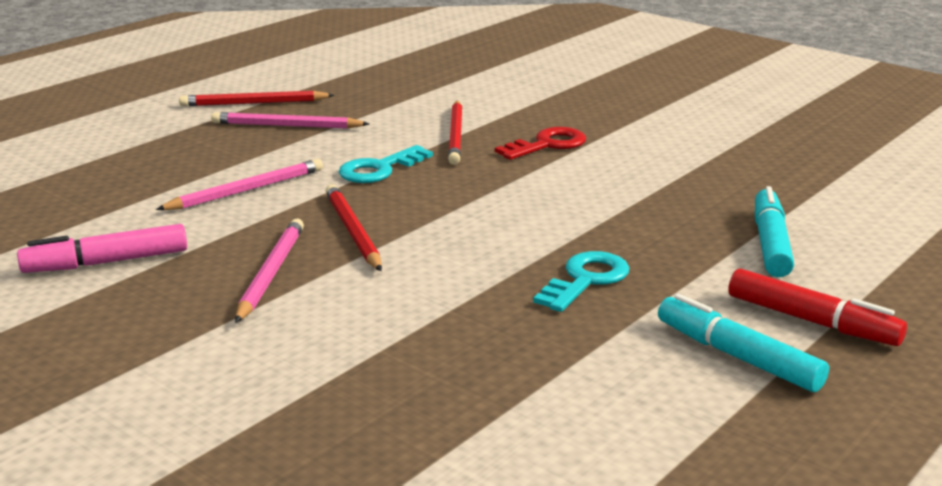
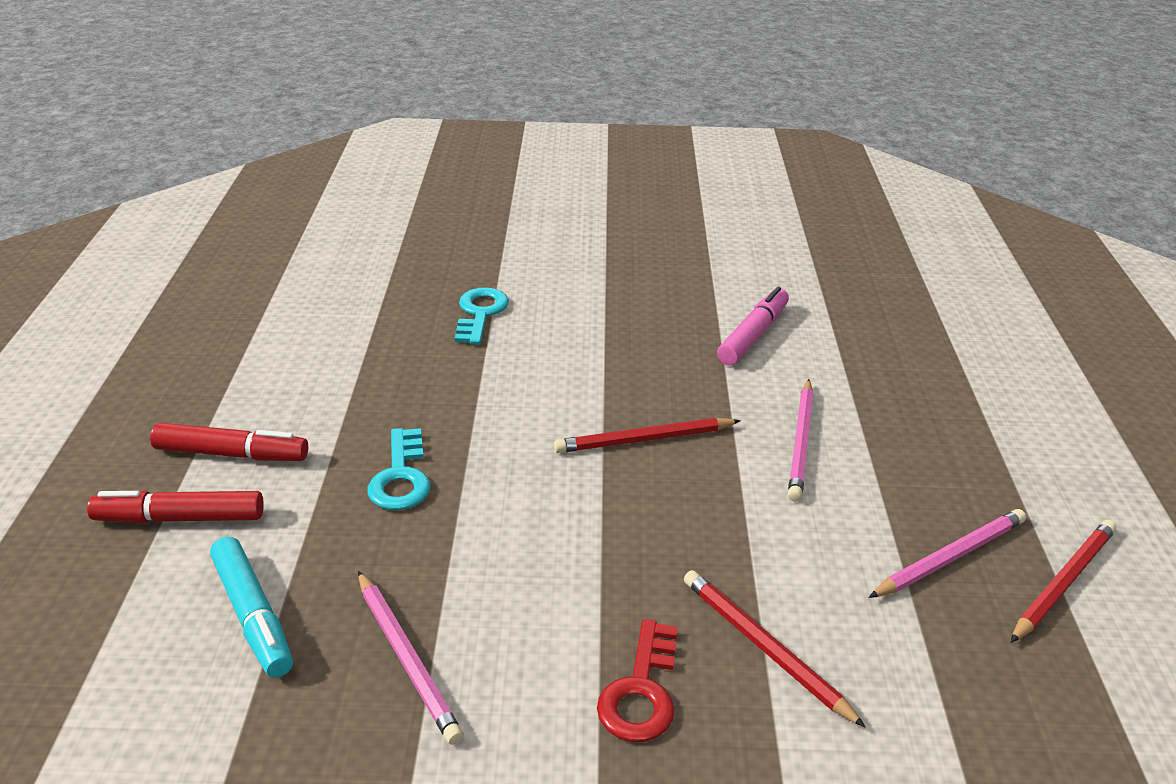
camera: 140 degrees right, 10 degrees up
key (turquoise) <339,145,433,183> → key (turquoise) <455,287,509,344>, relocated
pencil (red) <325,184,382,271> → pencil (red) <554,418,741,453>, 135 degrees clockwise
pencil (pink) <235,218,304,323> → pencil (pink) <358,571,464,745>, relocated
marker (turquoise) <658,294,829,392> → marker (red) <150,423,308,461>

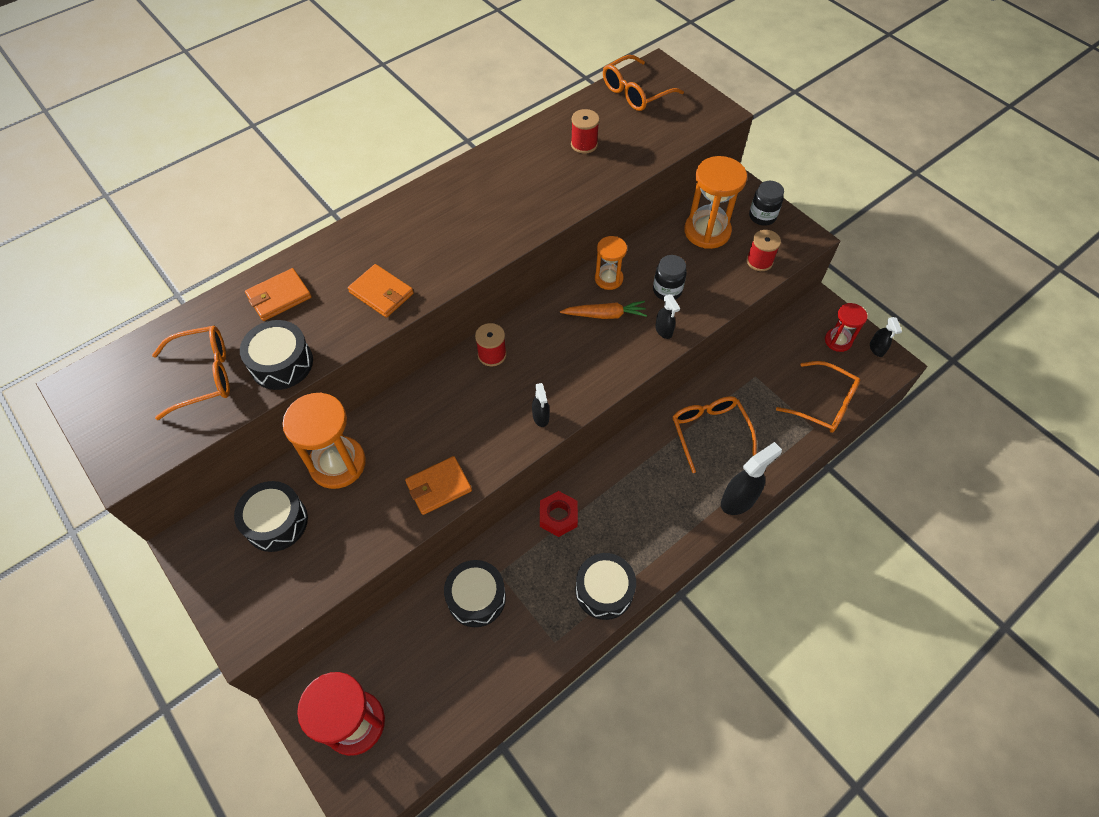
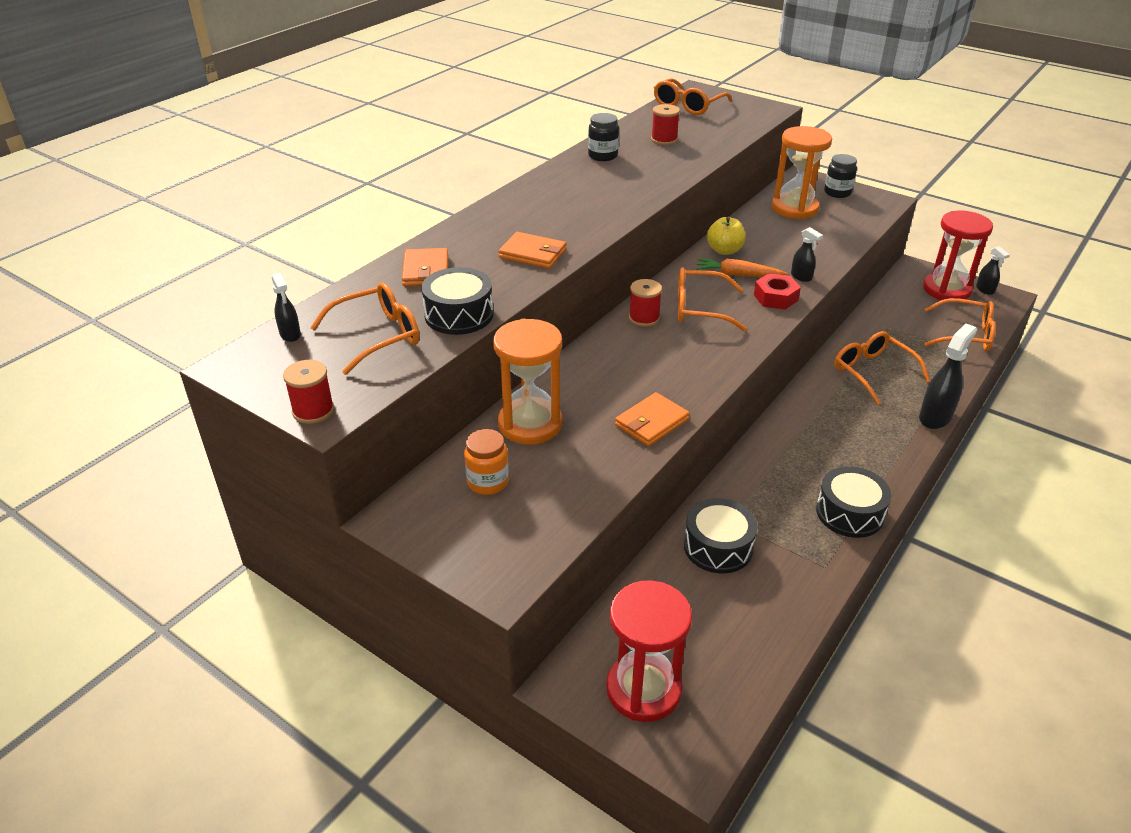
camera: 15 degrees left, 20 degrees down
spool (red) <747,230,781,271> → spool (red) <283,360,334,424>, relocated
hourglass (orange) <595,236,627,290> → apple (yellow) <707,217,746,255>
jar (black) <653,255,687,300> → jar (black) <588,113,619,161>, relocated
wallet (orange) <245,268,312,321> → wallet (orange) <402,248,448,286>, 45 degrees counterclockwise
carrot (orange) <560,301,647,319> → carrot (orange) <696,258,787,277>, 150 degrees counterclockwise
hourglass (red) <825,303,867,352> → hourglass (red) <923,211,993,300>, x1.69
spray bottle (black) <532,383,550,427> → spray bottle (black) <272,273,301,342>, relocated
drum (black) <234,481,308,552> → jar (orange) <464,429,509,495>
nut (red) <540,491,578,537> → nut (red) <754,273,801,310>, relocated
- → glasses (orange) <678,267,747,331>

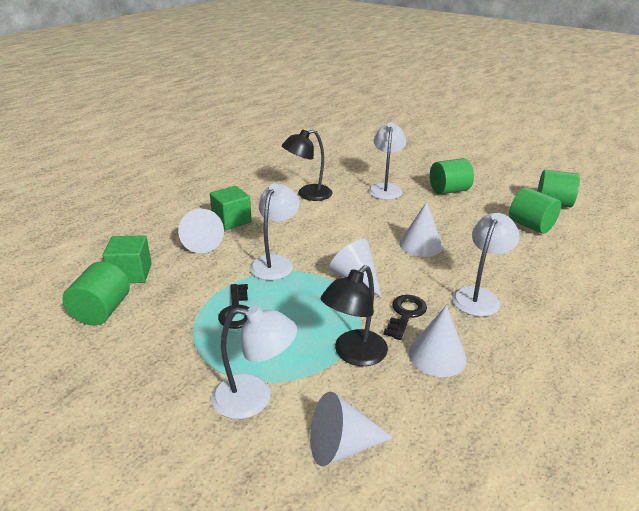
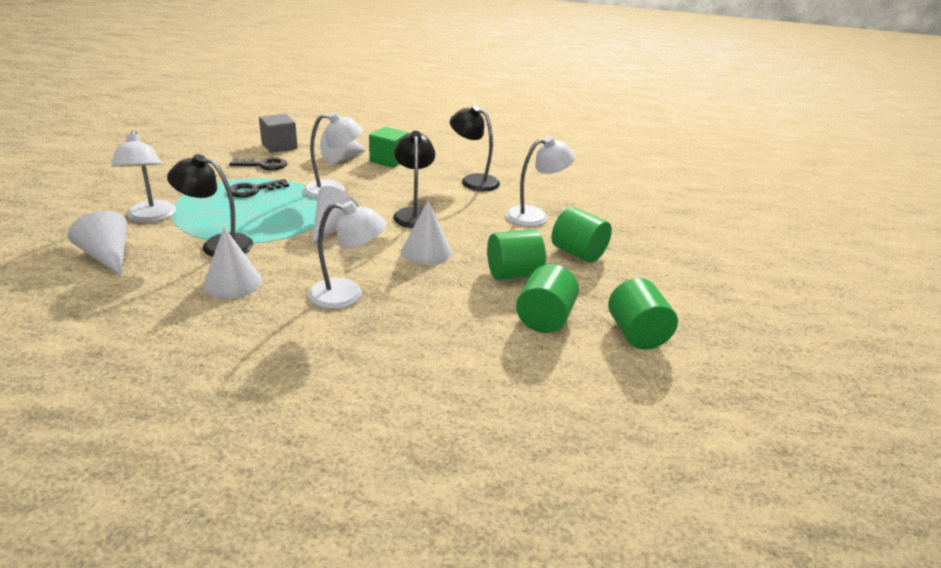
camera: 60 degrees right, 0 degrees up
cube (green) <103,235,152,283> → cube (grey) <259,114,298,153>
cylinder (green) <62,262,130,326> → cylinder (green) <487,229,546,280>, relocated
key (black) <383,295,427,340> → key (black) <230,157,287,170>, relocated
- → lamp (black) <393,131,436,228>

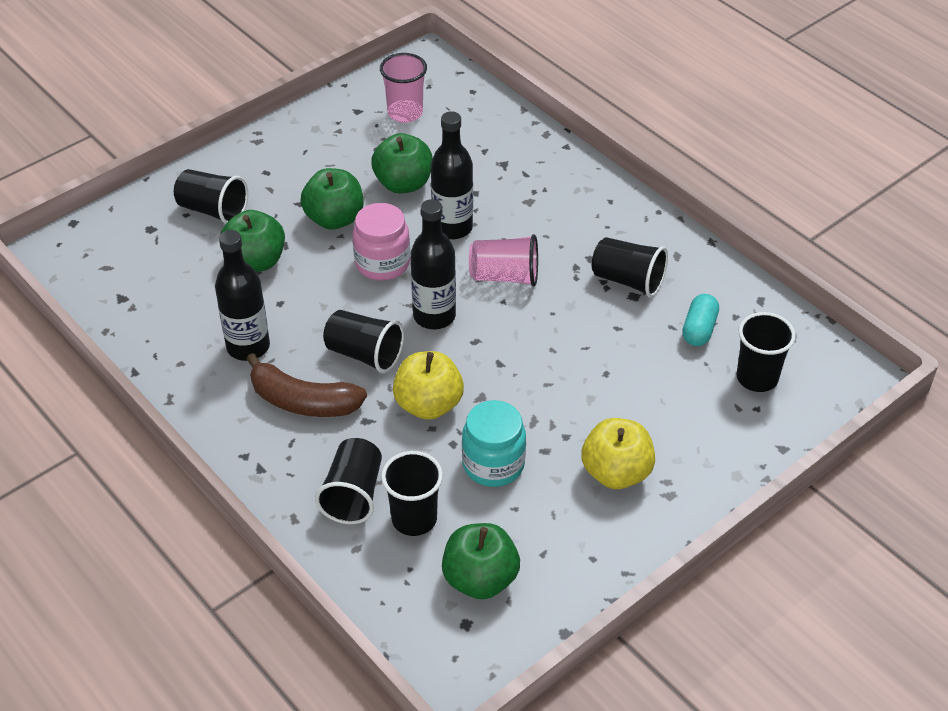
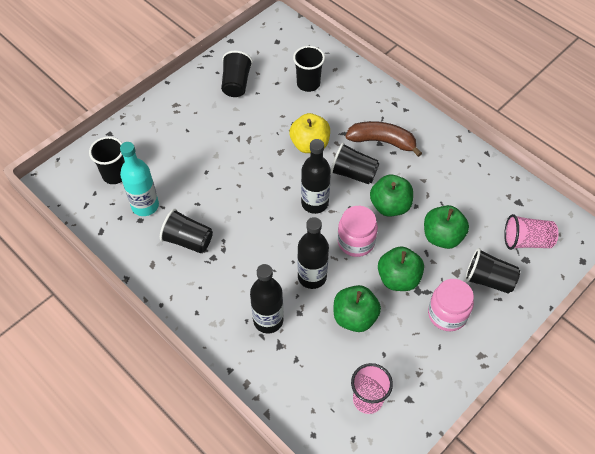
camera: 175 degrees right, 10 degrees up
bottle (black) <215,230,270,361> → bottle (black) <250,264,283,334>, relocated
cup (pink) <469,234,538,287> → cup (pink) <504,214,558,250>, relocated
capsule (turquoise) <682,294,719,346> → bottle (turquoise) <120,142,159,216>
jar (turquoise) <462,400,526,487> → -
apple (yellow) <581,418,655,489> → -
cup (black) <315,438,382,524> → cup (black) <221,51,253,97>, relocated
apple (green) <442,523,520,599> → apple (green) <370,175,413,217>, relocated
- → jar (pink) <428,279,474,331>

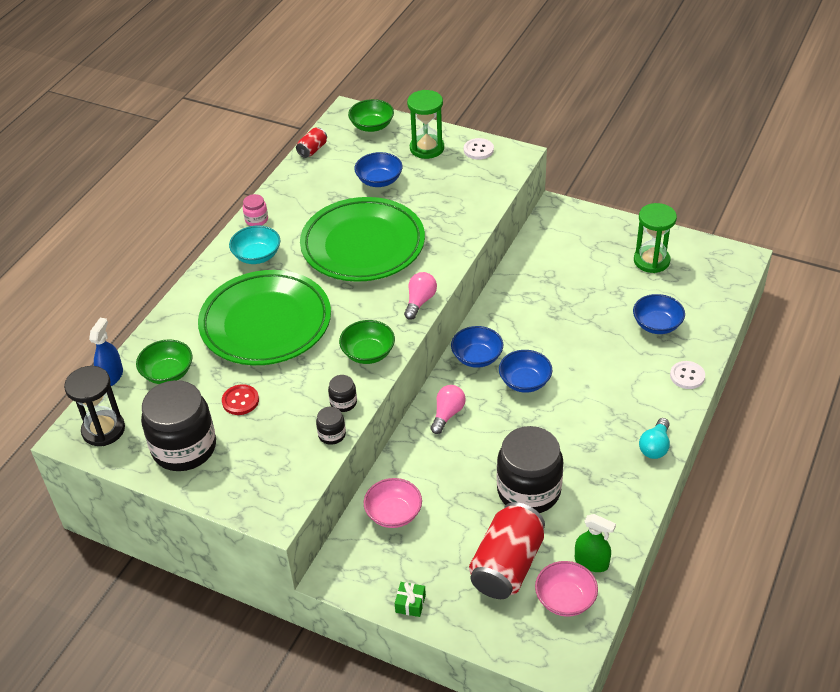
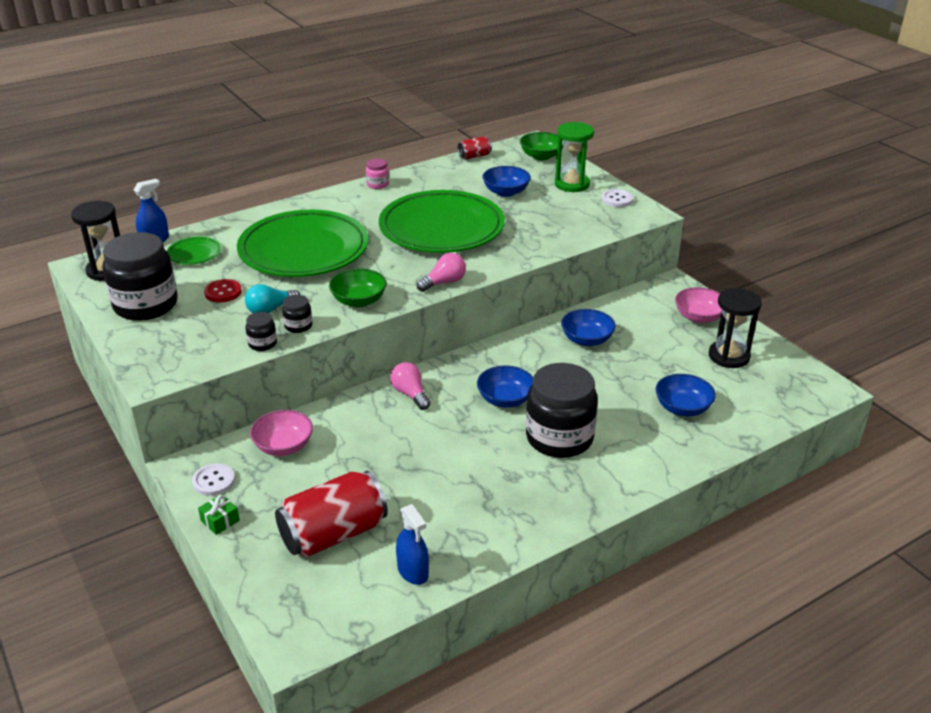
camera: 30 degrees right, 10 degrees down
hourglass (green) <634,203,677,273> → hourglass (black) <709,288,762,368>
bowl (turquoise) <229,226,280,264> → -
bowl (blue) <451,326,503,368> → bowl (blue) <561,309,616,346>, relocated
bowl (green) <136,339,193,384> → plate (green) <167,237,222,265>
button (white) <670,361,705,389> → button (white) <192,463,235,496>, relocated
light bulb (pink) <431,385,466,434> → light bulb (pink) <390,362,430,410>, 90 degrees counterclockwise
light bulb (turquoise) <639,418,670,459> → light bulb (turquoise) <245,284,300,313>, relocated
jar (black) <497,426,563,513> → jar (black) <526,363,598,458>, relocated
spray bottle (green) <575,514,616,572> → spray bottle (blue) <396,504,429,585>
bowl (pink) <535,561,598,617> → bowl (pink) <675,287,722,323>, relocated

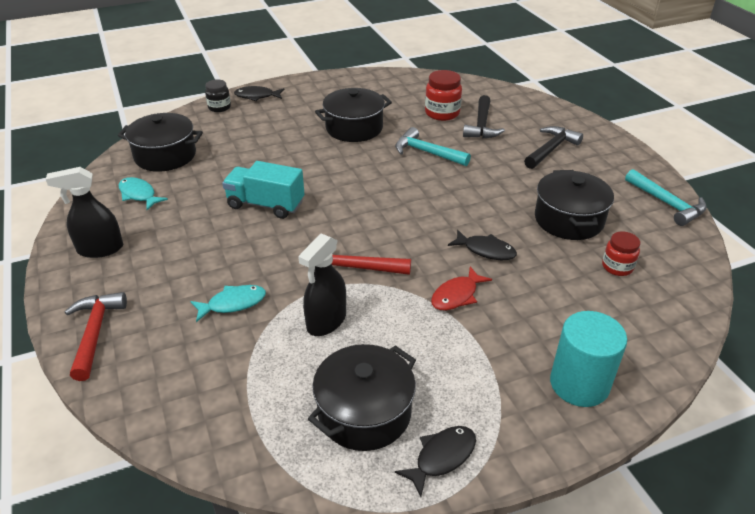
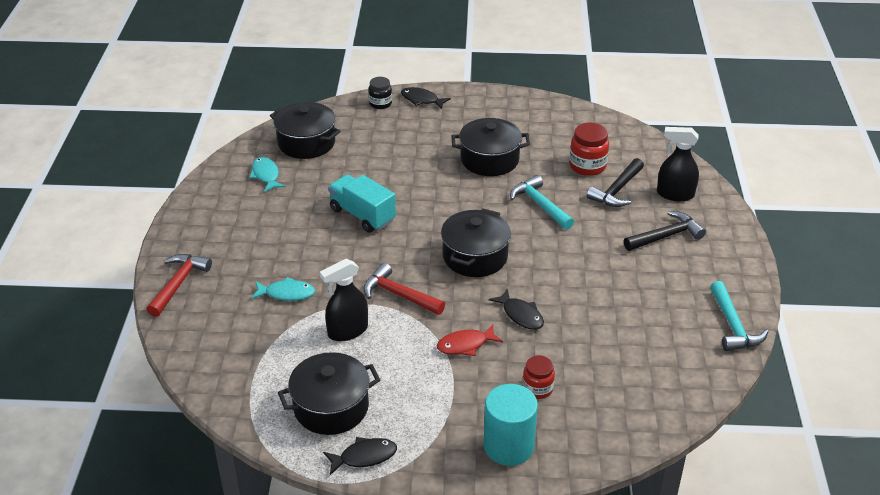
camera: 25 degrees right, 0 degrees up
spray bottle (black) <46,167,123,258> → spray bottle (black) <657,127,699,201>, relocated
pot (black) <535,170,614,240> → pot (black) <441,208,511,277>, relocated
jar (red) <602,231,640,276> → jar (red) <523,355,555,399>, relocated

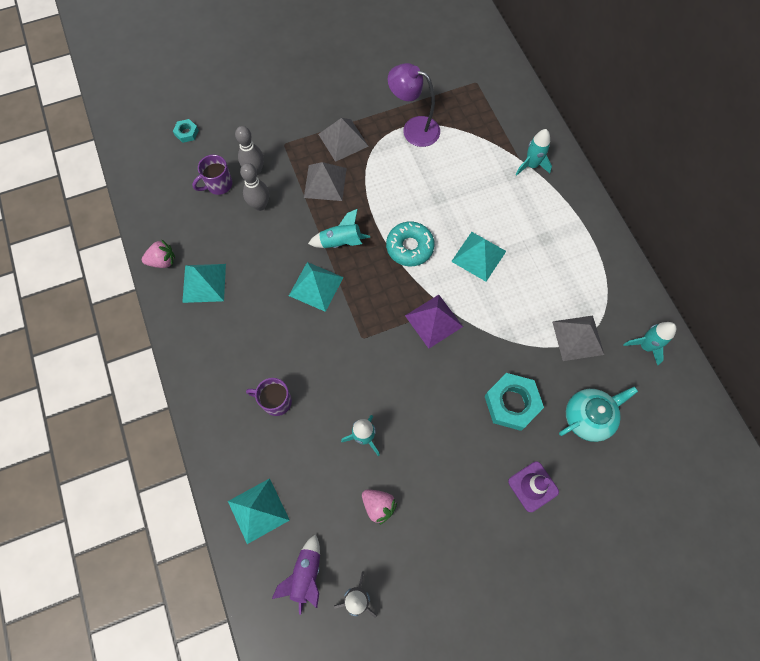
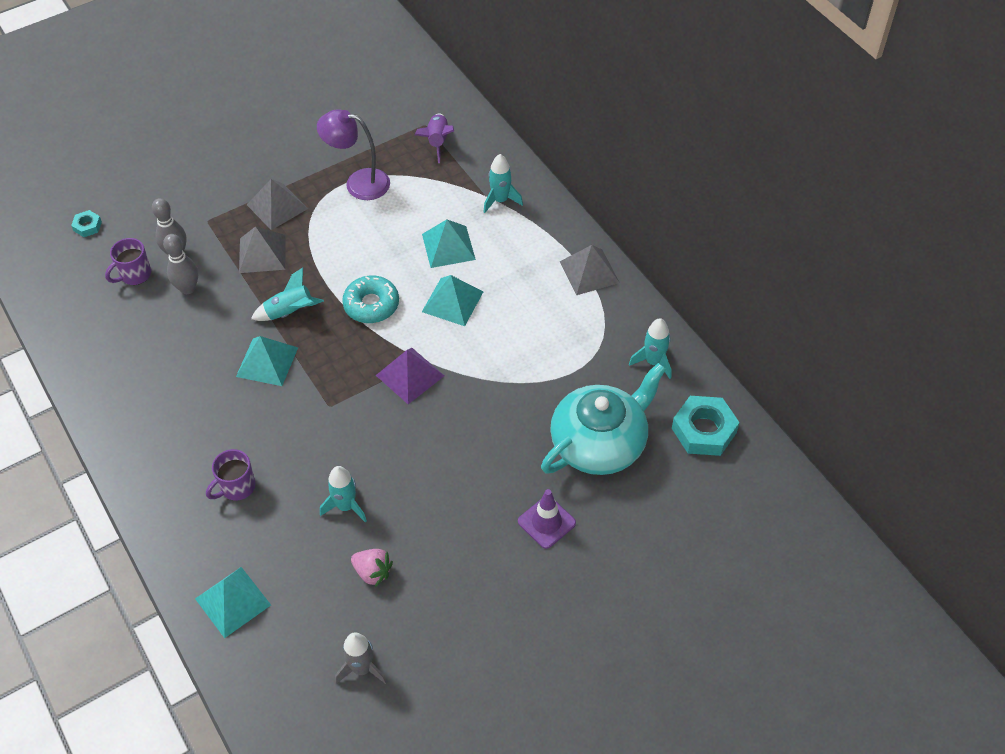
camera: 10 degrees left, 15 degrees down
strawberry (pink) <142,239,175,268> → -
pyramid (turquoise) <182,264,226,303> → pyramid (turquoise) <422,219,476,268>, relocated
pyramid (grey) <552,316,604,361> → pyramid (grey) <560,245,620,295>, relocated
nut (turquoise) <485,373,544,431> → nut (turquoise) <672,396,740,456>, relocated
mug (purple) <246,378,292,416> → mug (purple) <206,449,255,500>, 45 degrees counterclockwise
teapot (turquoise) <559,386,638,442> → teapot (turquoise) <541,363,666,475>, x1.61
rocket (purple) <272,534,320,615> → rocket (purple) <415,113,454,163>, relocated

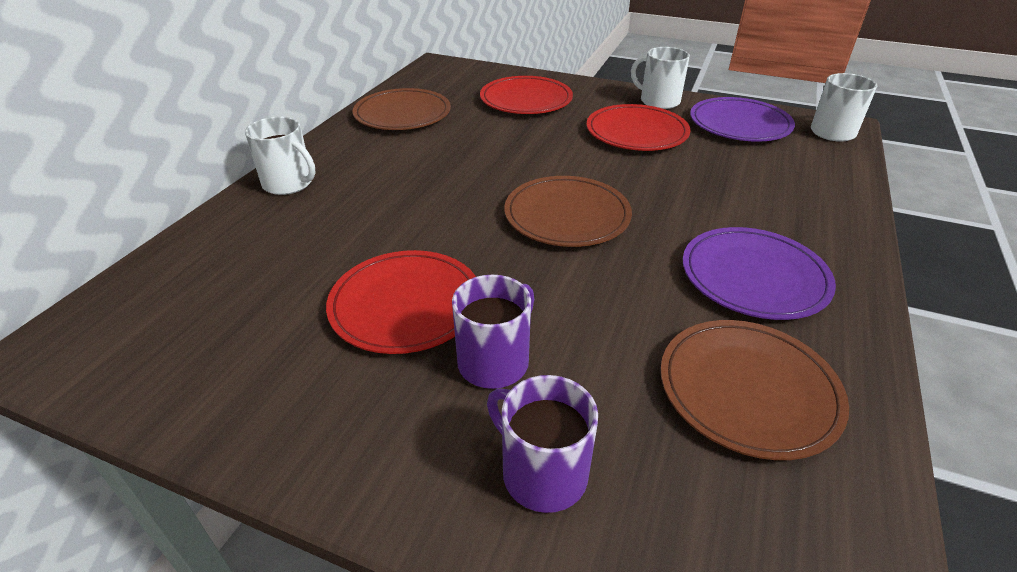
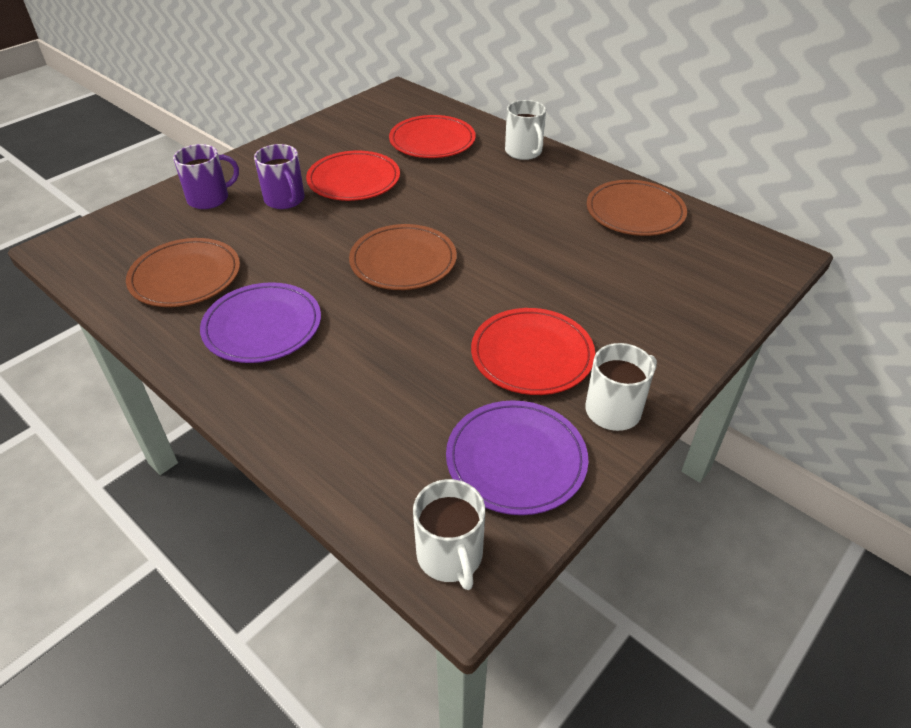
camera: 110 degrees right, 5 degrees up
plate (red) <480,76,573,114> → plate (red) <389,115,476,158>, relocated
mug (white) <245,117,316,195> → mug (white) <505,100,546,160>, 75 degrees counterclockwise

